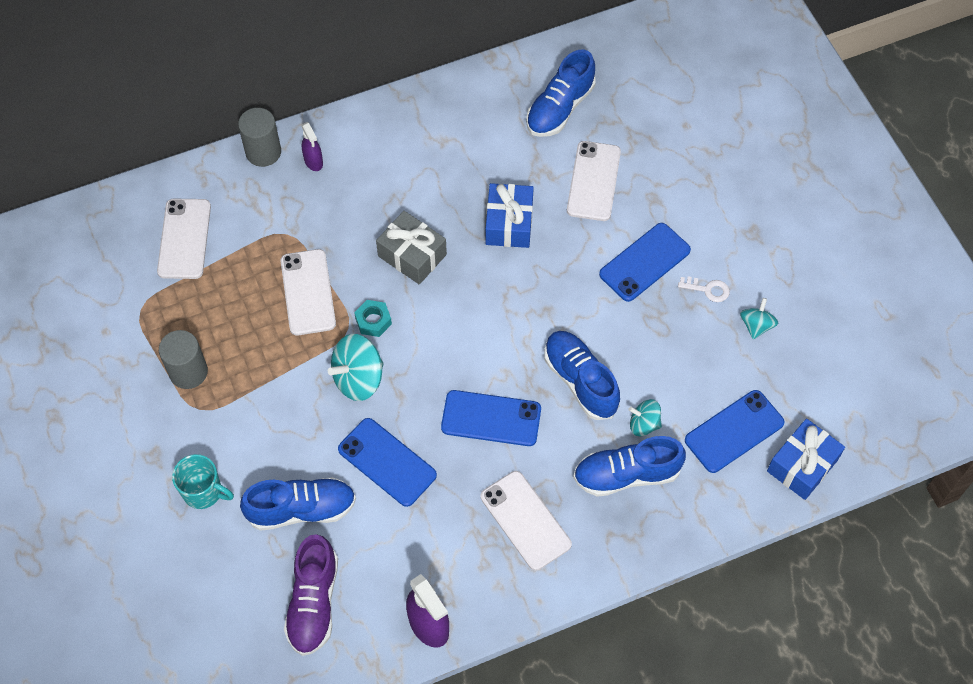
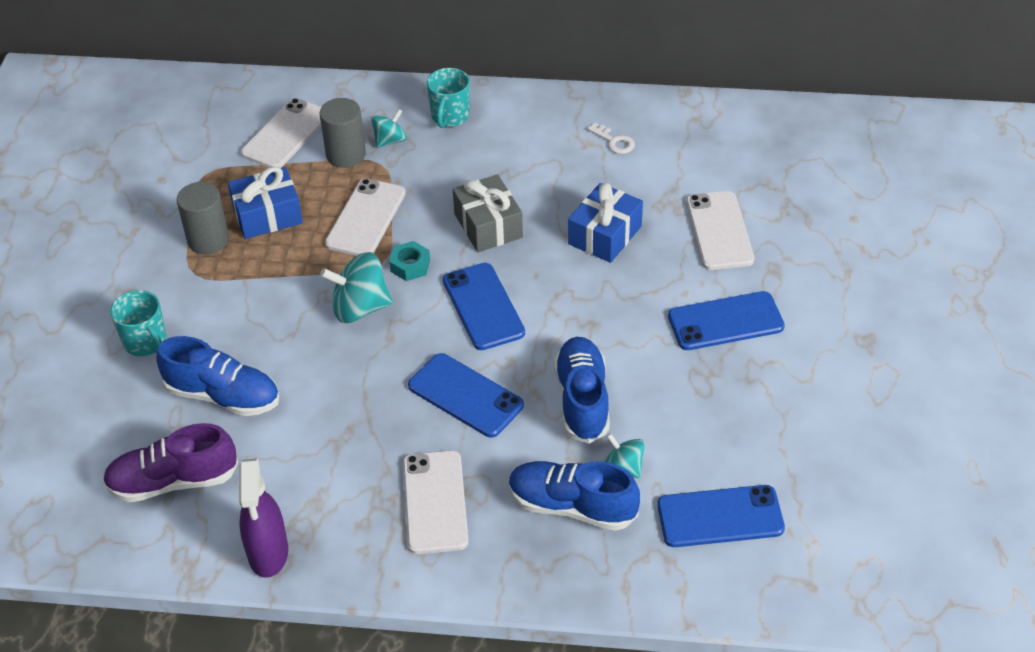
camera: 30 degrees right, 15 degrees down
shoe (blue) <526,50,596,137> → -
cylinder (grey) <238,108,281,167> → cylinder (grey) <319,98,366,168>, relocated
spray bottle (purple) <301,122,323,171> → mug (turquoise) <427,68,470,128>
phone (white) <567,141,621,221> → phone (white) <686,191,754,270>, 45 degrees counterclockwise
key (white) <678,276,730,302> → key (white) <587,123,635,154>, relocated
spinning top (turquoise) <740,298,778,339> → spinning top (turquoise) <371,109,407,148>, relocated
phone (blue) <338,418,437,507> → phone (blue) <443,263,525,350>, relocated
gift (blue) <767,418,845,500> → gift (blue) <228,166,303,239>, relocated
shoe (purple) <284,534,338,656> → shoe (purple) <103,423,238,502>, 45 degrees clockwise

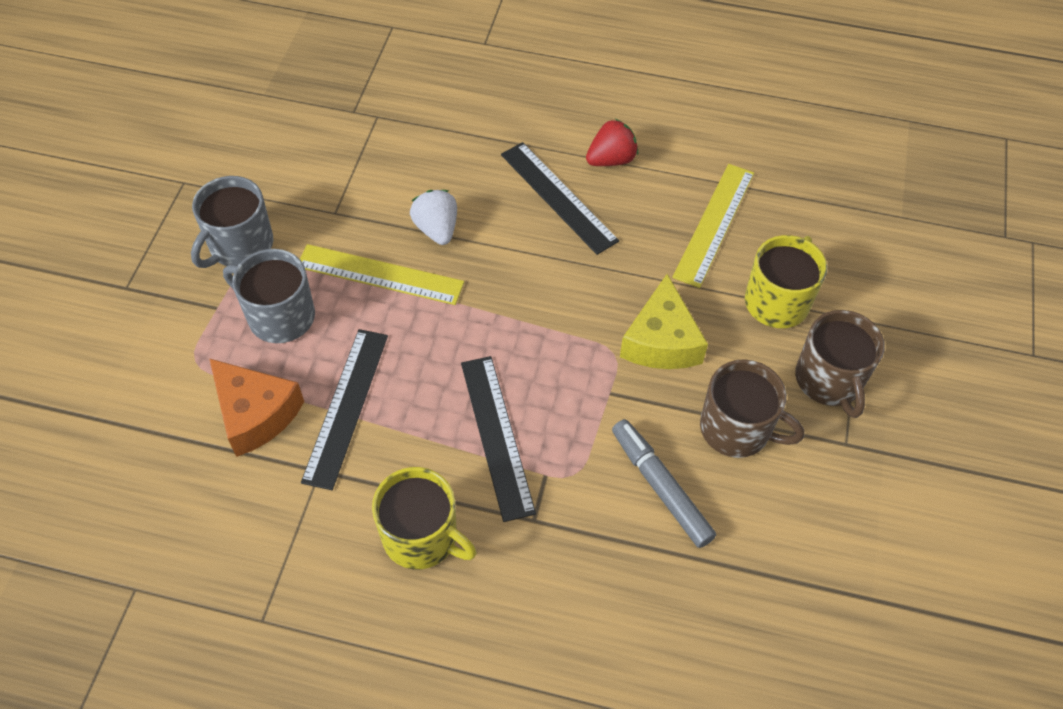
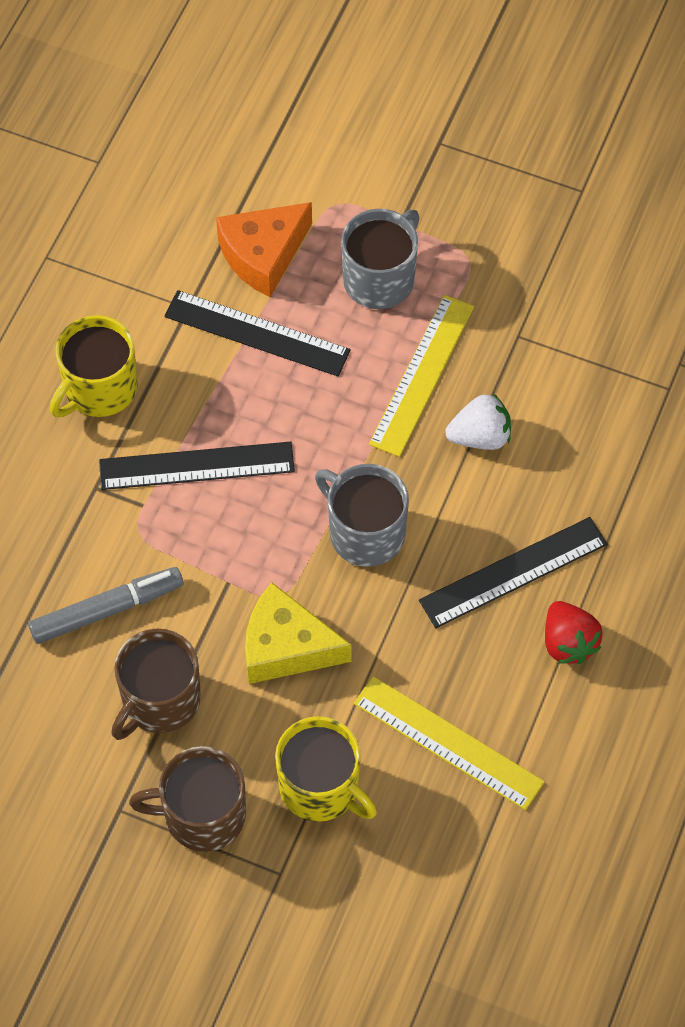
camera: 100 degrees right, 5 degrees up
mug (grey) <191,176,273,268> → mug (grey) <315,464,409,567>, relocated

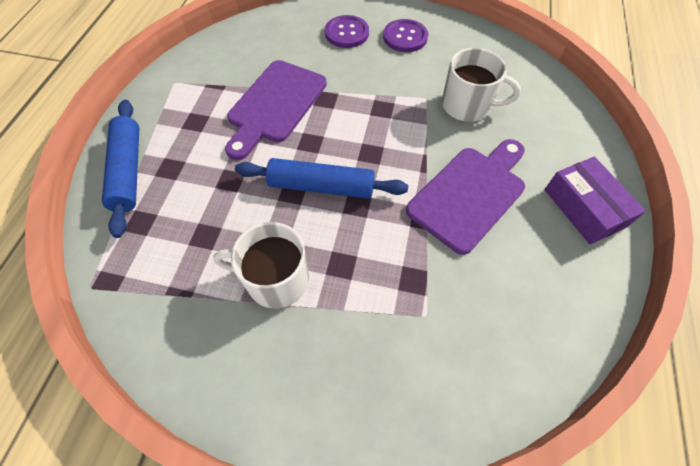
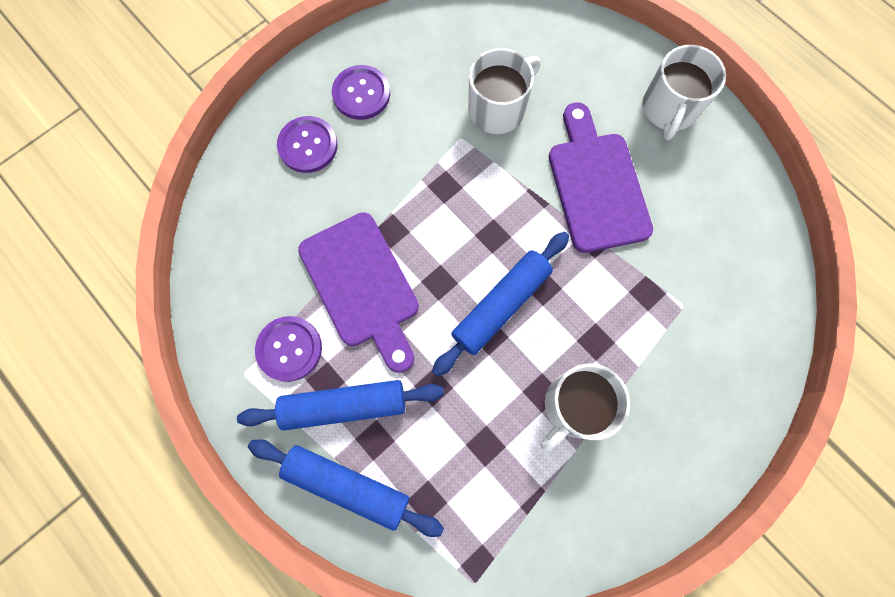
camera: 55 degrees left, 15 degrees up
box (purple) <544,156,646,244> → mug (white) <642,45,726,140>
- → button (purple) <255,316,322,382>
- → rolling pin (blue) <237,380,444,431>

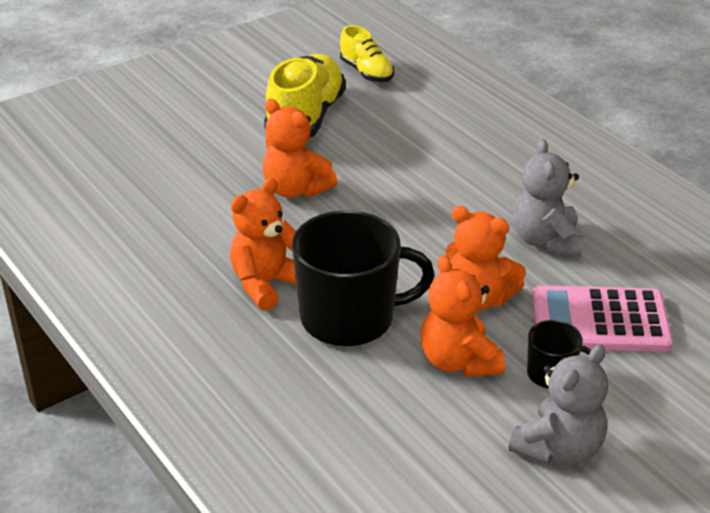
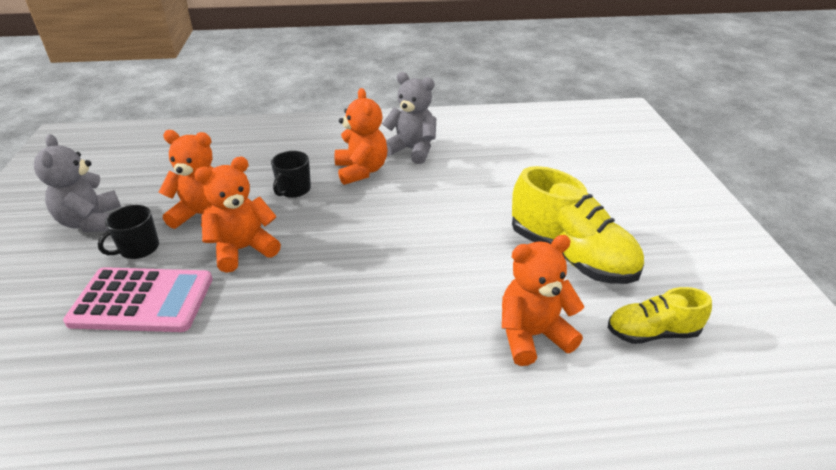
camera: 120 degrees right, 0 degrees up
teddy bear (orange) <262,99,337,198> → teddy bear (orange) <502,235,584,366>, relocated
teddy bear (grey) <513,139,584,257> → teddy bear (grey) <382,72,436,164>, relocated
mug (black) <292,210,435,346> → mug (black) <271,151,311,198>, x0.48
calculator (pink) <532,285,673,352> → calculator (pink) <63,267,213,332>, 60 degrees clockwise

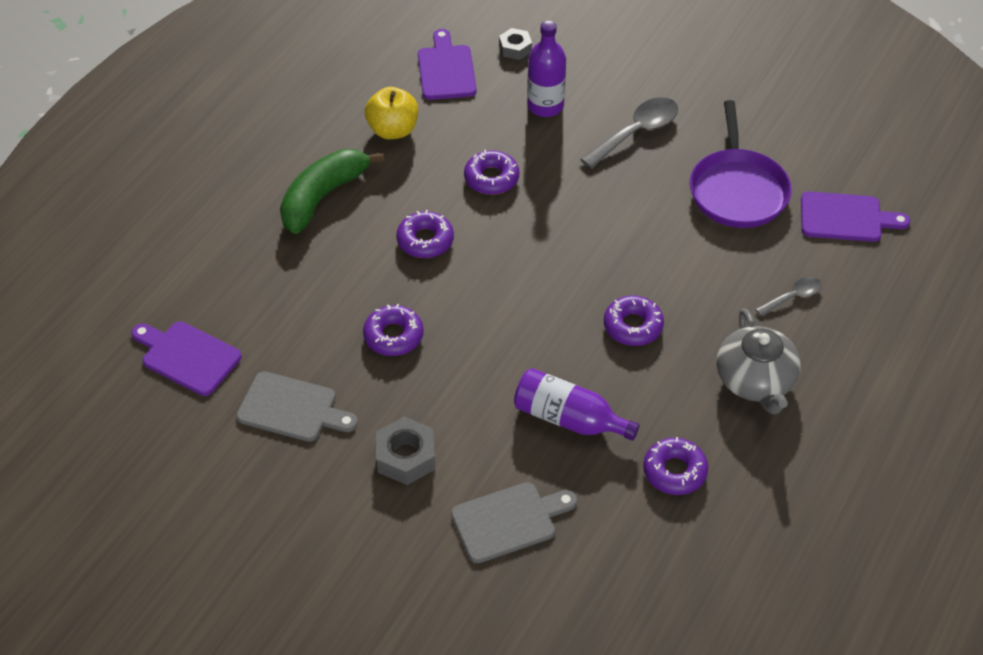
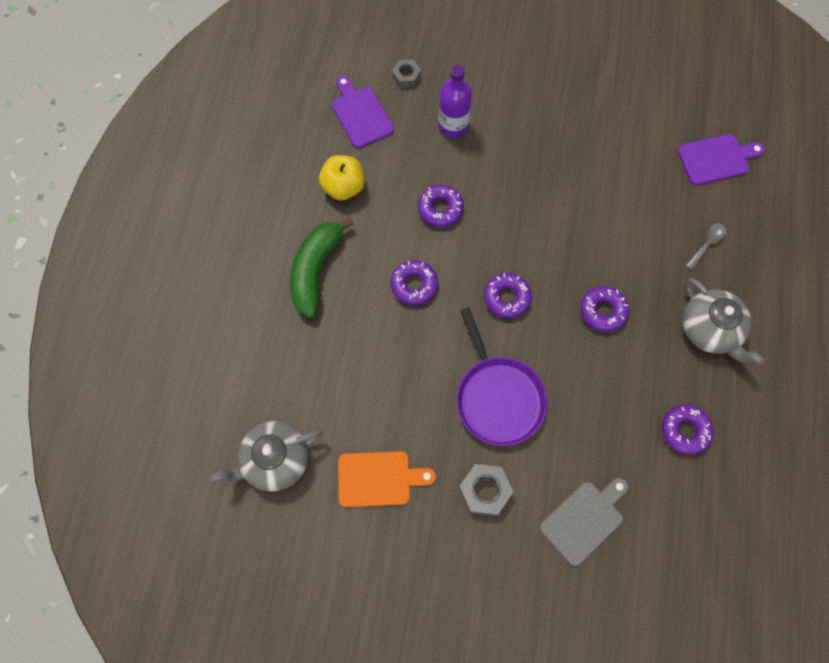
camera: 20 degrees left, 20 degrees up
spoon (grey) <580,97,678,168> → -
pan (purple) <690,100,792,228> → pan (purple) <456,307,547,446>, relocated
donut (purple) <363,304,424,356> → donut (purple) <484,273,532,319>, relocated
cutting board (purple) <131,321,242,396> → teapot (grey) <209,421,323,492>
bottle (purple) <514,368,639,441> → -
cutting board (grey) <236,371,358,442> → cutting board (orange) <338,451,436,507>

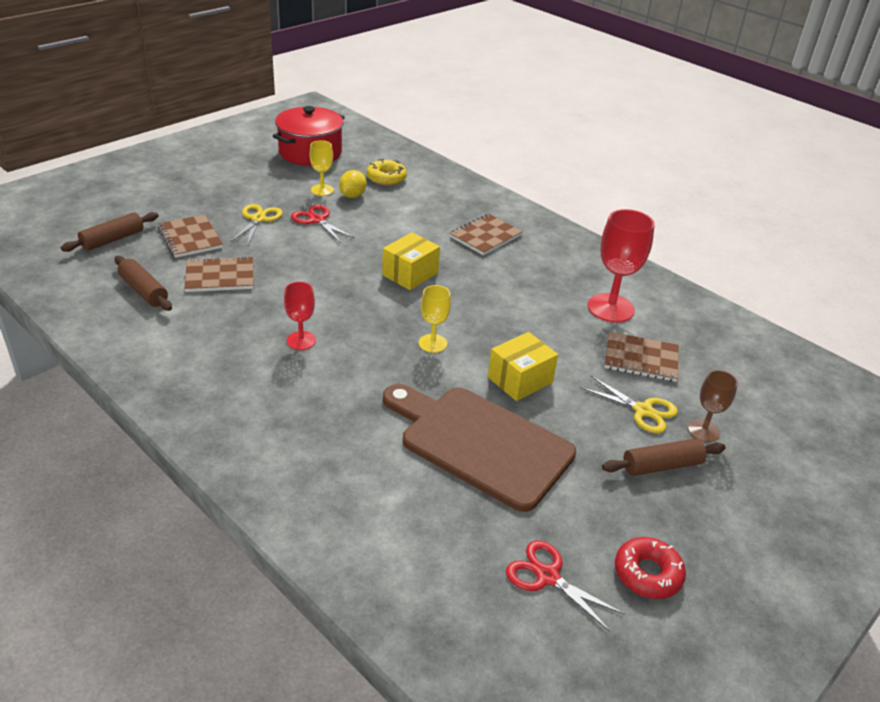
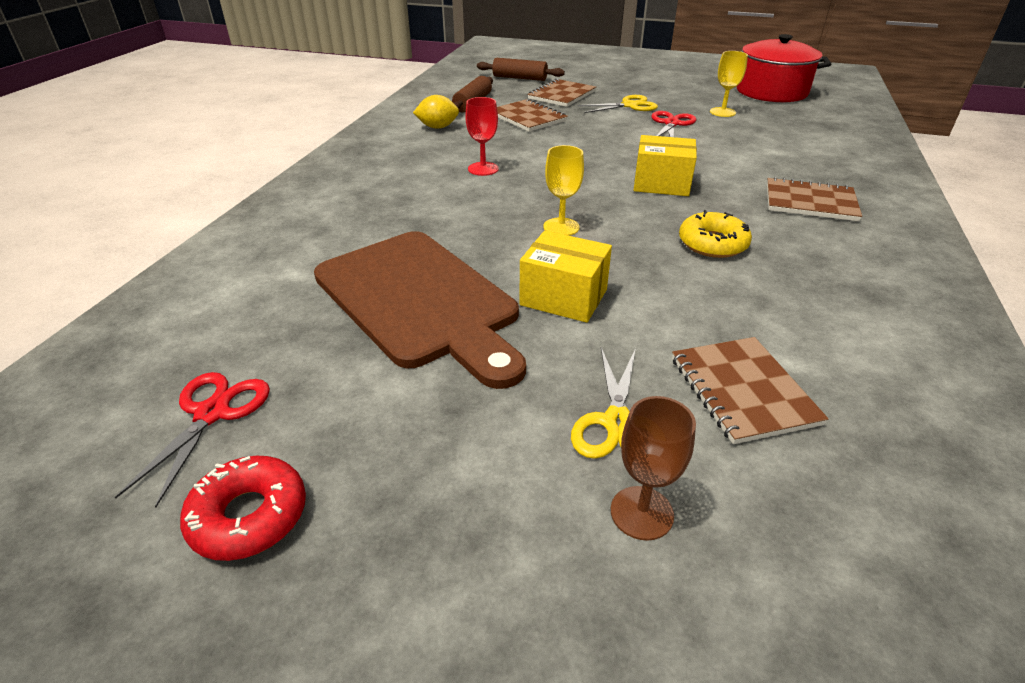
camera: 65 degrees right, 0 degrees up
donut (yellow) <366,159,407,186> → donut (yellow) <679,210,752,258>, relocated
lemon (yellow) <339,170,367,198> → lemon (yellow) <413,95,459,129>, relocated
goblet (red) <588,209,655,323> → -
cutting board (brown) <383,384,576,512> → cutting board (brown) <314,231,526,389>, 135 degrees clockwise
rolling pin (brown) <602,439,726,476> → -

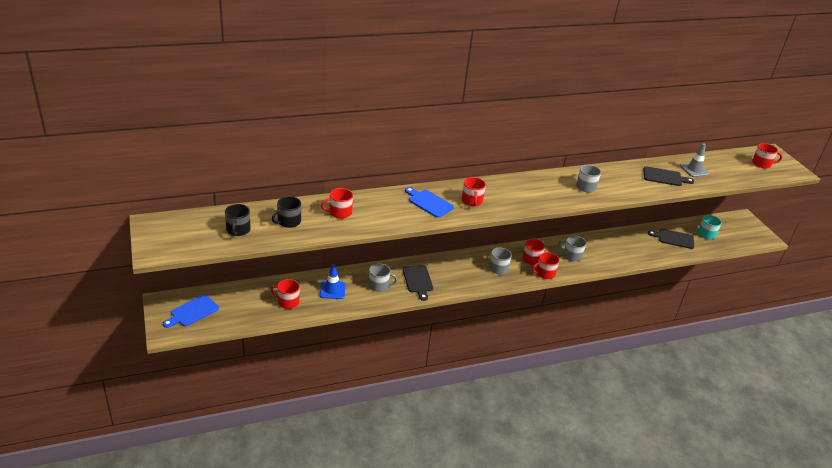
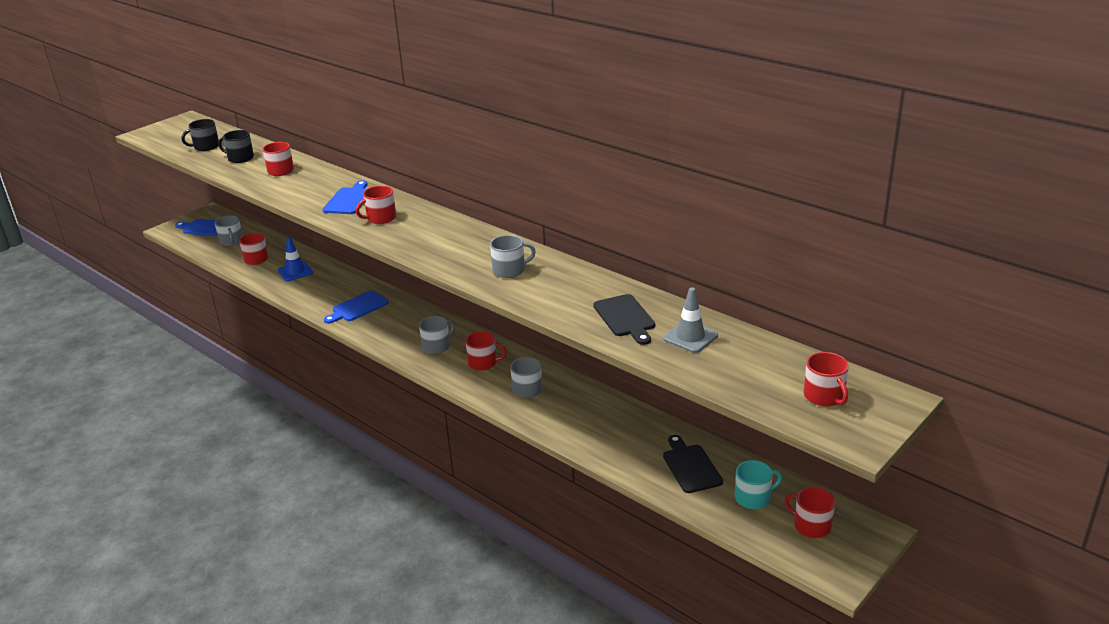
camera: 65 degrees right, 5 degrees down
mug (red) <532,252,559,279> → mug (red) <784,487,835,538>, relocated
mug (grey) <368,263,398,292> → mug (grey) <215,215,243,246>, relocated
cutting board (black) <402,265,433,301> → cutting board (blue) <324,290,389,324>

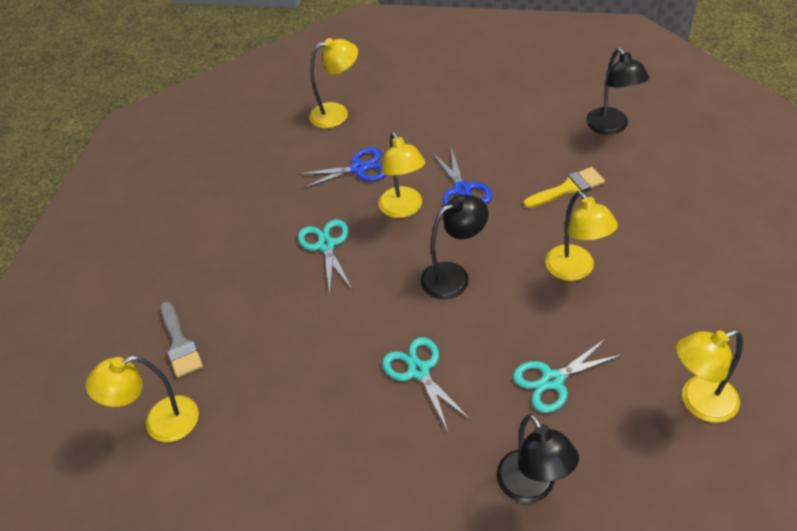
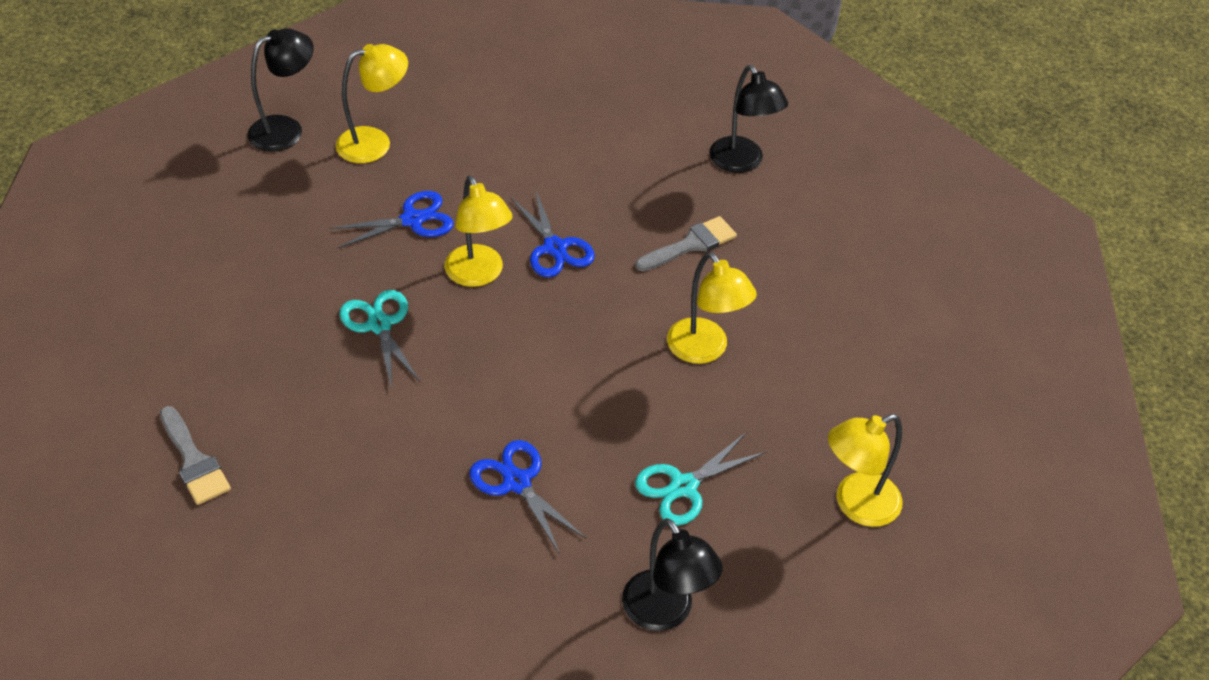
camera: 15 degrees left, 0 degrees up
brush (yellow) <524,167,605,208> → brush (grey) <636,216,737,271>
lamp (black) <421,195,489,299> → lamp (black) <247,28,314,152>, relocated
scissors (turquoise) <382,337,470,431> → scissors (blue) <469,440,586,554>
lamp (yellow) <86,356,199,442> → -

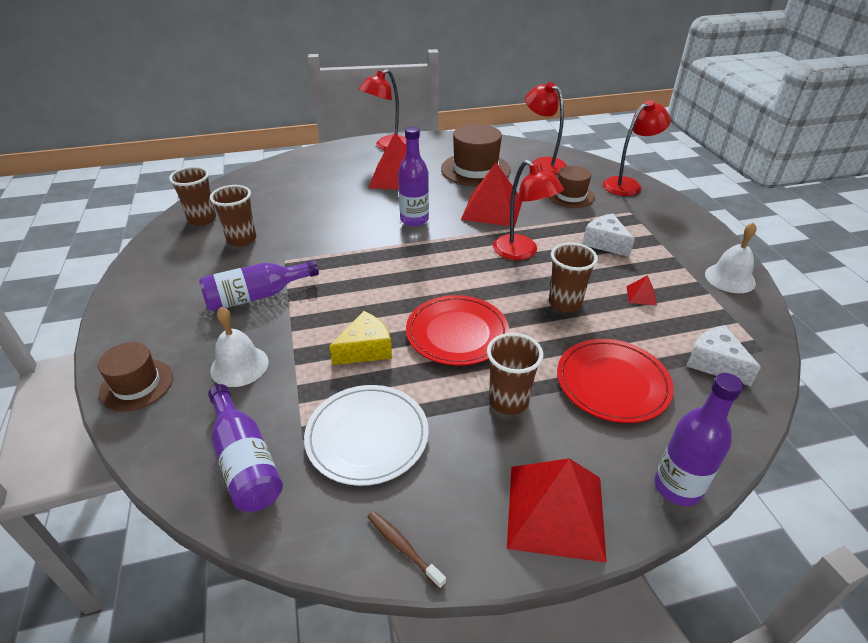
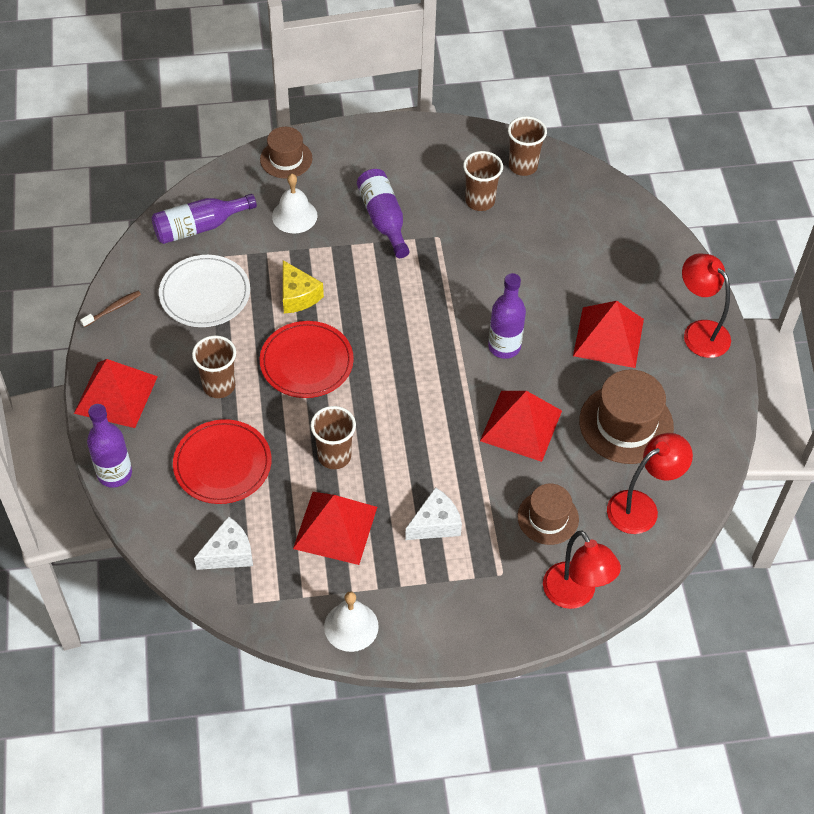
camera: 95 degrees right, 15 degrees up
lamp (red) <493,160,564,260> → -
pyramid (red) <626,275,657,306> → pyramid (red) <293,492,377,565>, x2.40

